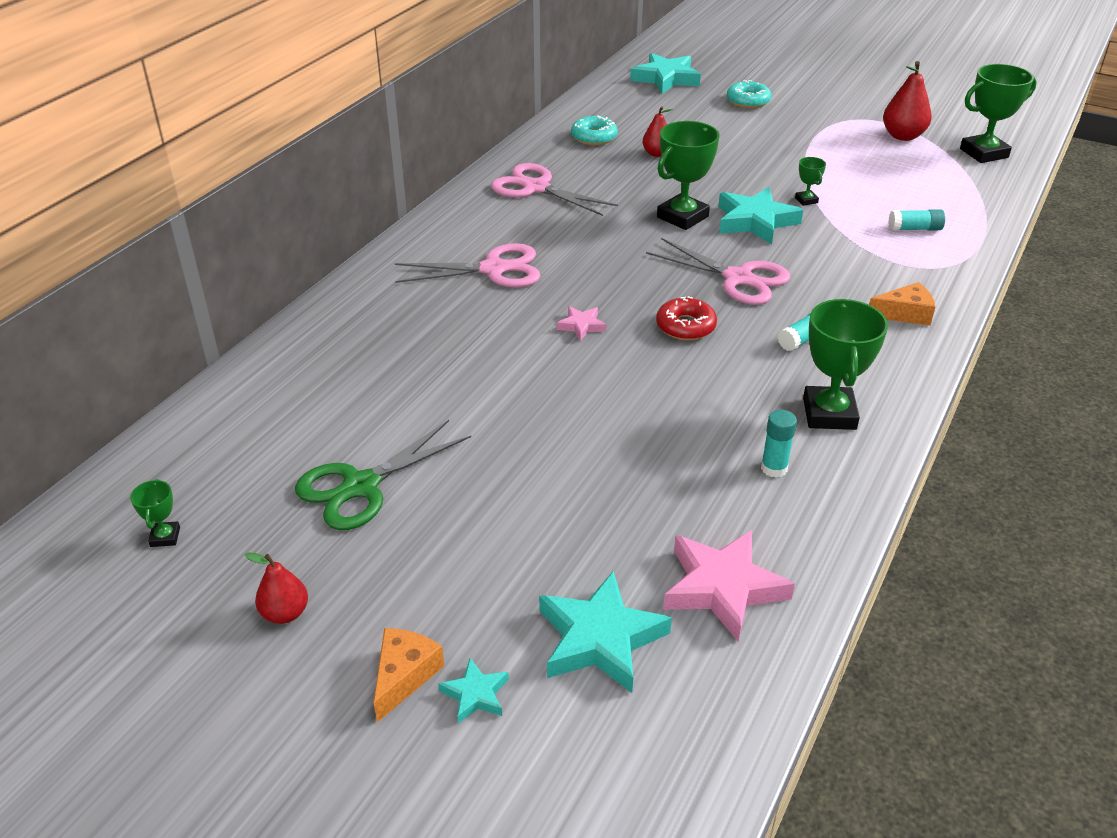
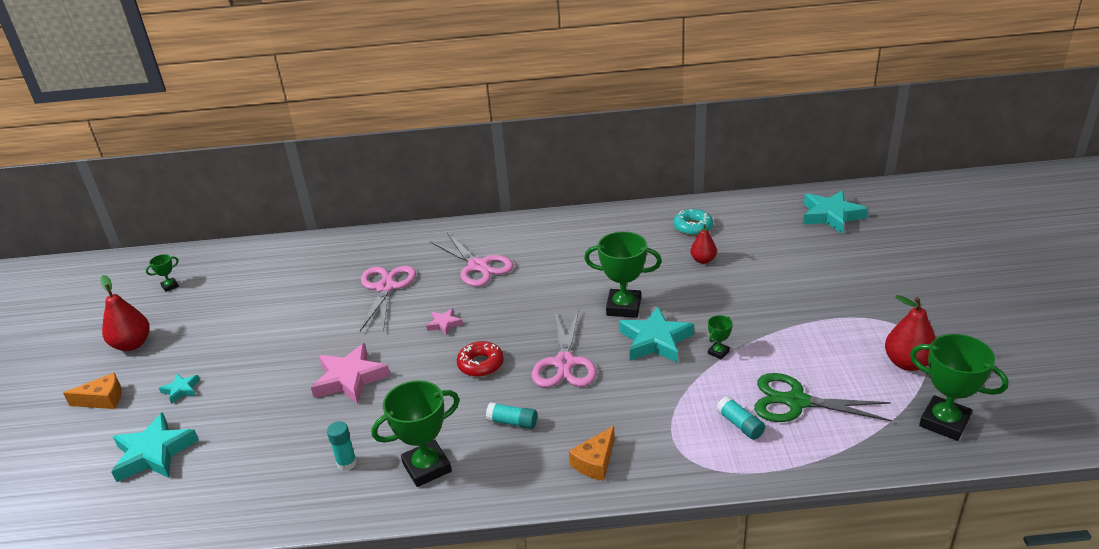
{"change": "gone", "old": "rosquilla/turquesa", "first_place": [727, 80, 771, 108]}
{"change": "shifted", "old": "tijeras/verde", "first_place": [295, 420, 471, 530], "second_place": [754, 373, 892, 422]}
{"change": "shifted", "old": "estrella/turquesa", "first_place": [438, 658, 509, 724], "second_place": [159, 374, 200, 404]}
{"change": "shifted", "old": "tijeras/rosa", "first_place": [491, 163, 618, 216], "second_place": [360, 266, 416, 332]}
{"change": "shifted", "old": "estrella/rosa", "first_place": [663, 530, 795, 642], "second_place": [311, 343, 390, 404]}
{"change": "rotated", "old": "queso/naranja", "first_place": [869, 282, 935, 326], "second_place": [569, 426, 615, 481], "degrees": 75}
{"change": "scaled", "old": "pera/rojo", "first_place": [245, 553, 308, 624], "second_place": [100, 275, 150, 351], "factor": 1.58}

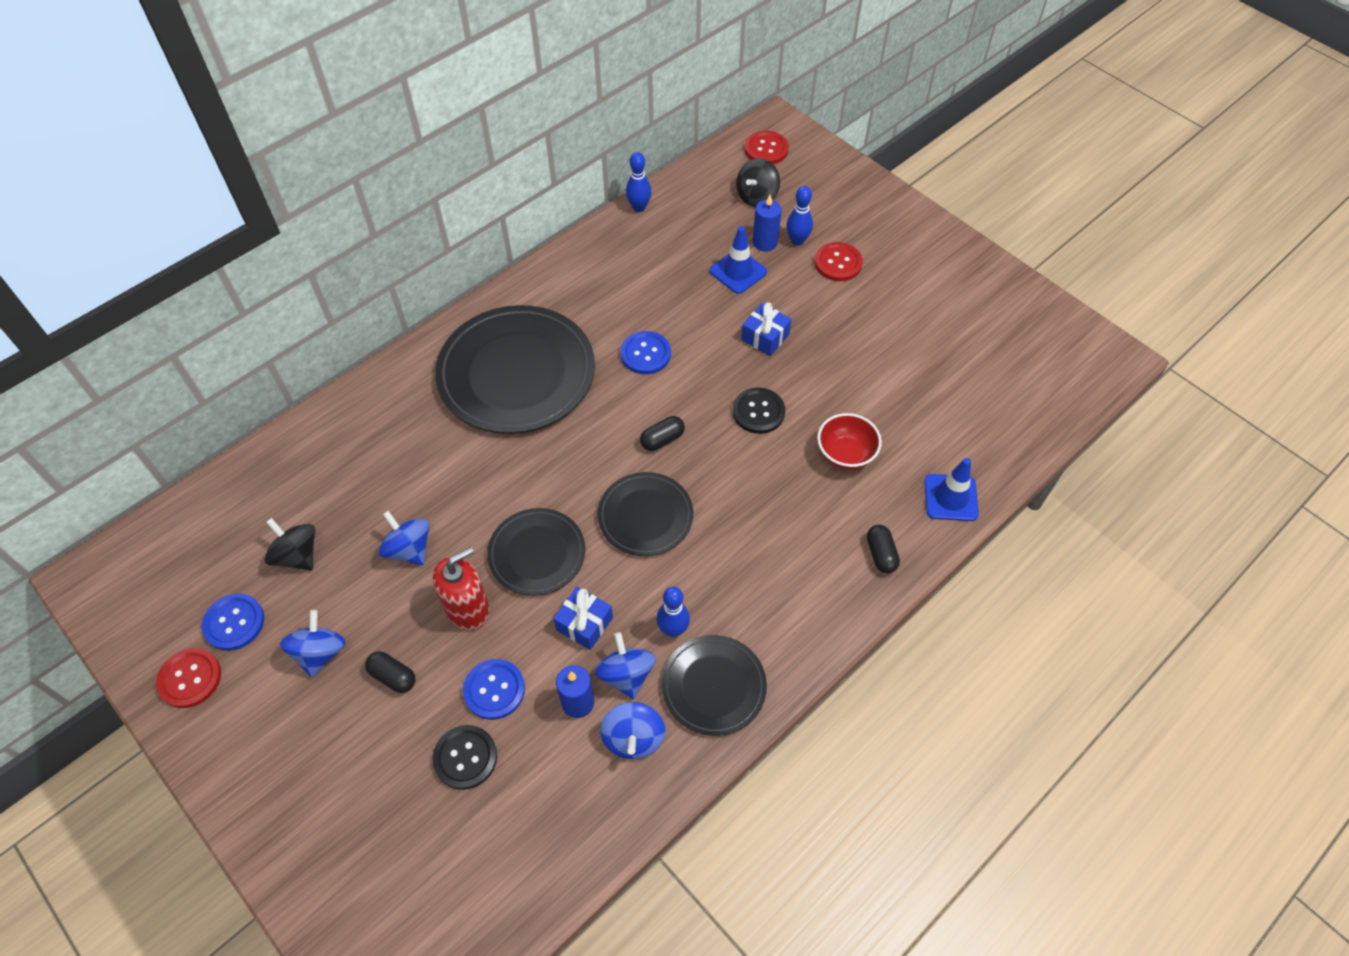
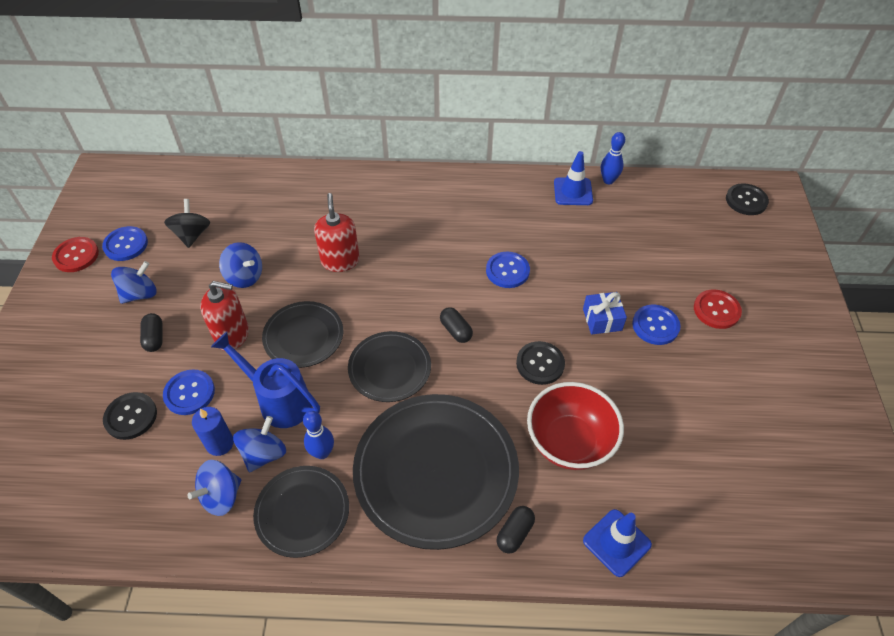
{"change": "gone", "old": "peonza/negro", "first_place": [736, 158, 780, 207]}
{"change": "gone", "old": "vela/azul", "first_place": [753, 195, 782, 252]}
{"change": "gone", "old": "bolo/azul", "first_place": [786, 186, 813, 246]}
{"change": "new", "new": "dispensador de jabón/rojo", "second_place": [314, 193, 360, 272]}
{"change": "new", "new": "botón/azul", "second_place": [632, 304, 681, 345]}
{"change": "shifted", "old": "plato/negro", "first_place": [435, 305, 595, 434], "second_place": [353, 394, 519, 550]}
{"change": "shifted", "old": "cono de tráfico/azul", "first_place": [710, 226, 767, 294], "second_place": [554, 151, 593, 205]}
{"change": "swapped", "old": "regalo/azul", "new": "regadera/azul", "first_place": [554, 587, 613, 650], "second_place": [211, 332, 320, 428]}
{"change": "repainted", "old": "botón/rojo", "new": "botón/negro", "first_place": [744, 131, 789, 164], "second_place": [726, 183, 769, 215]}
{"change": "rotated", "old": "peonza/azul", "first_place": [378, 511, 430, 565], "second_place": [219, 242, 262, 288], "degrees": 120}
{"change": "rotated", "old": "cápsula/negro", "first_place": [640, 416, 685, 451], "second_place": [440, 307, 473, 343], "degrees": 45}
{"change": "scaled", "old": "cuenco/rojo", "first_place": [817, 413, 882, 470], "second_place": [527, 382, 624, 470], "factor": 1.52}

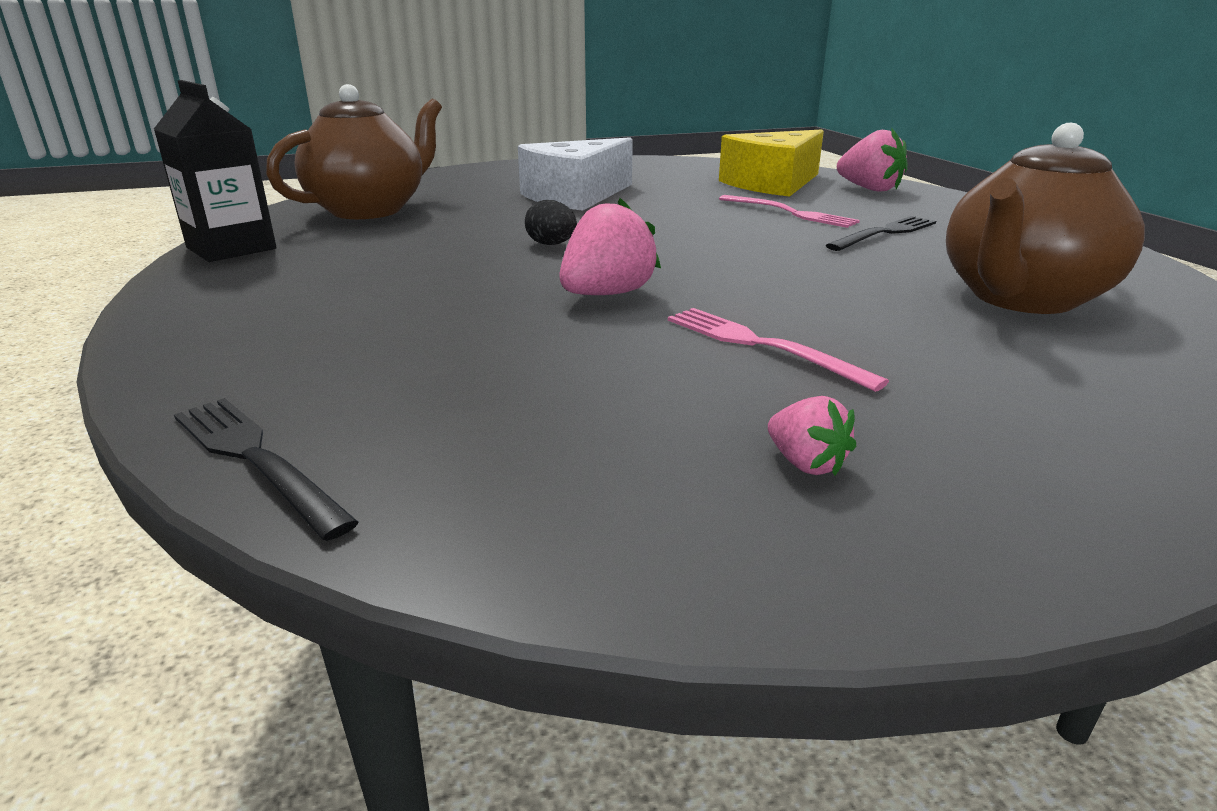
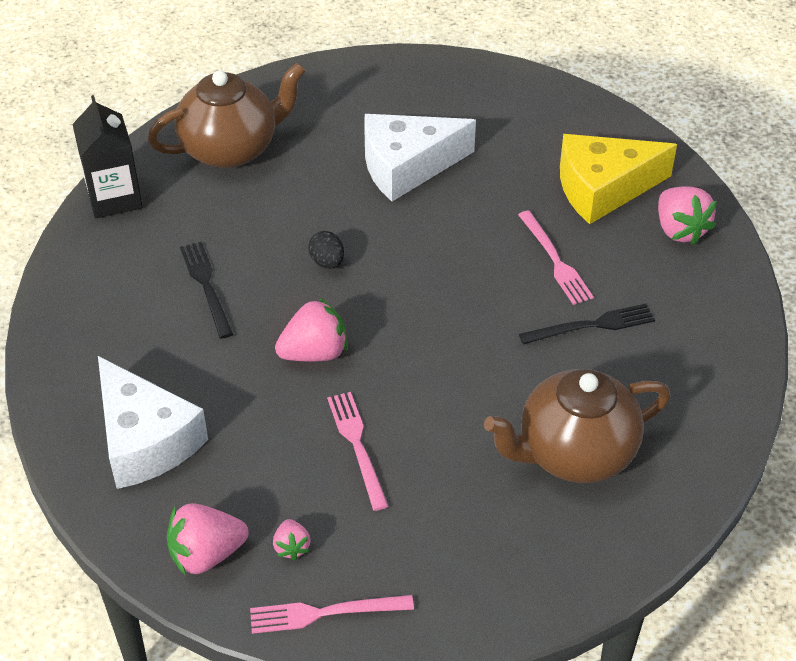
{"change": "new", "new": "queso/blanco", "second_place": [98, 356, 208, 489]}
{"change": "new", "new": "fresa/rosa", "second_place": [167, 503, 249, 576]}
{"change": "new", "new": "tenedor/rosa", "second_place": [250, 595, 414, 634]}
{"change": "shifted", "old": "tenedor/negro", "first_place": [174, 398, 358, 541], "second_place": [180, 242, 233, 339]}

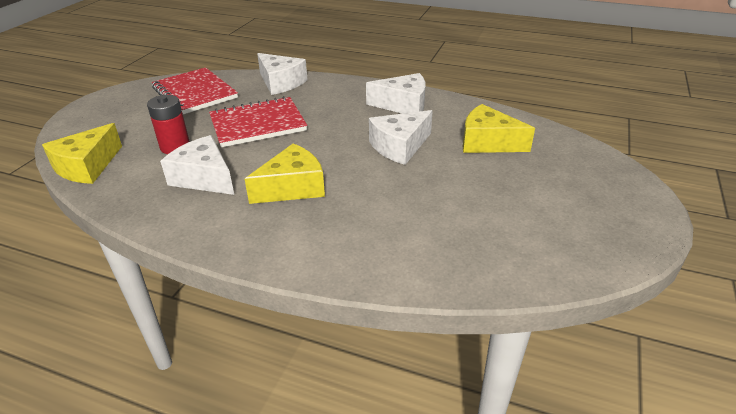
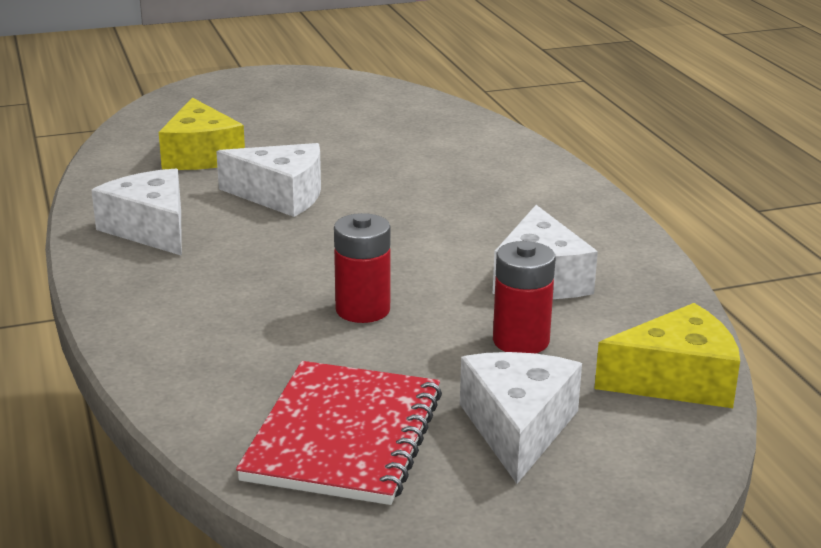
{"change": "gone", "old": "queso/amarillo", "first_place": [245, 144, 325, 204]}
{"change": "shifted", "old": "queso/blanco", "first_place": [257, 53, 308, 95], "second_place": [460, 352, 582, 484]}
{"change": "swapped", "old": "cuaderno/rojo", "new": "pila/rojo", "first_place": [209, 96, 307, 147], "second_place": [334, 213, 391, 323]}

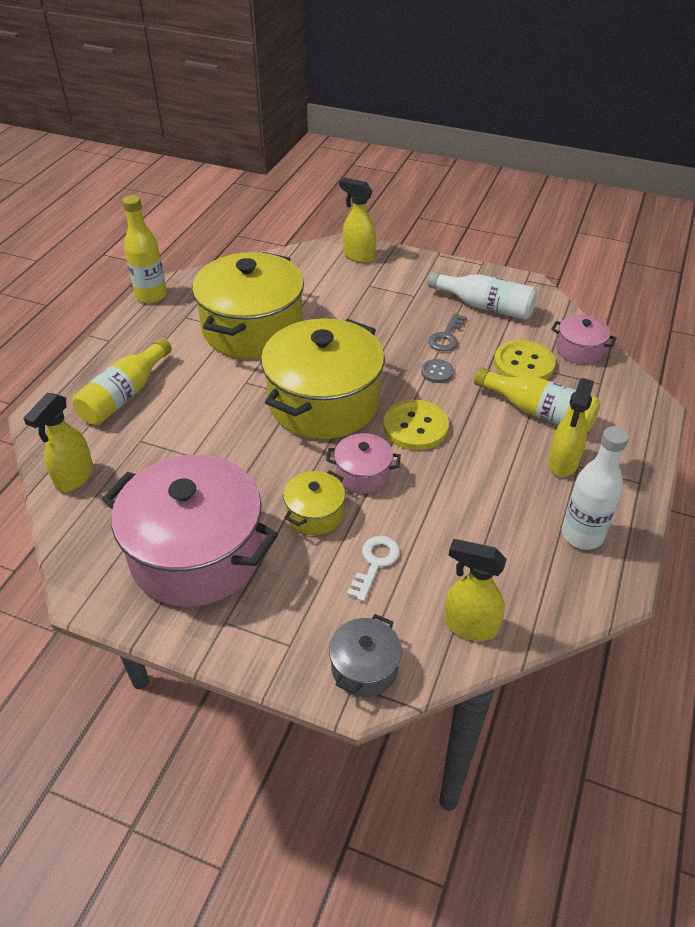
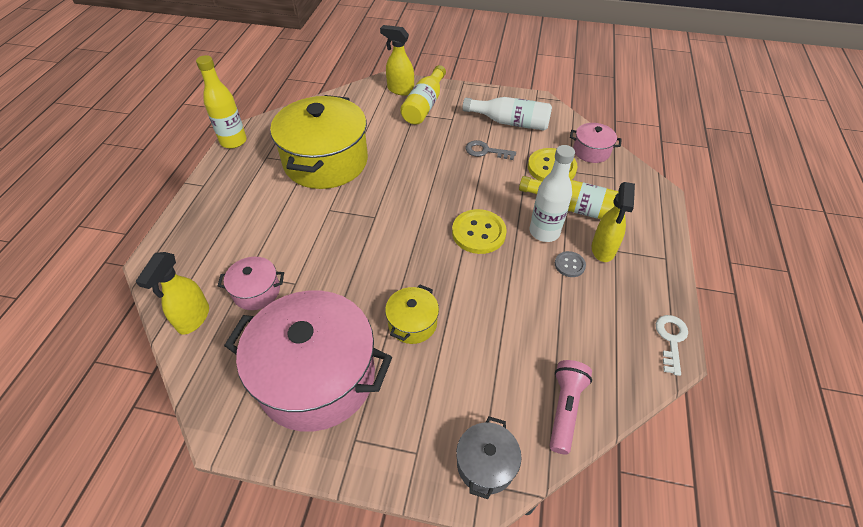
{"change": "gone", "old": "olla/amarillo", "first_place": [261, 318, 385, 439]}
{"change": "shifted", "old": "botella/amarillo", "first_place": [72, 338, 172, 425], "second_place": [400, 65, 446, 125]}
{"change": "shifted", "old": "olla/rosa", "first_place": [326, 433, 401, 494], "second_place": [218, 257, 284, 310]}
{"change": "shifted", "old": "llave/blanco", "first_place": [347, 536, 400, 602], "second_place": [656, 315, 688, 376]}
{"change": "shifted", "old": "botón/gris", "first_place": [421, 359, 454, 383], "second_place": [555, 251, 586, 277]}
{"change": "shifted", "old": "botella/blanco", "first_place": [562, 426, 629, 550], "second_place": [530, 145, 575, 242]}
{"change": "swapped", "old": "pulverizador/amarillo", "new": "lámpara de mano/rosa", "first_place": [444, 539, 507, 641], "second_place": [549, 360, 592, 455]}
{"change": "rotated", "old": "llave/gris", "first_place": [428, 313, 466, 351], "second_place": [466, 140, 516, 160], "degrees": 90}

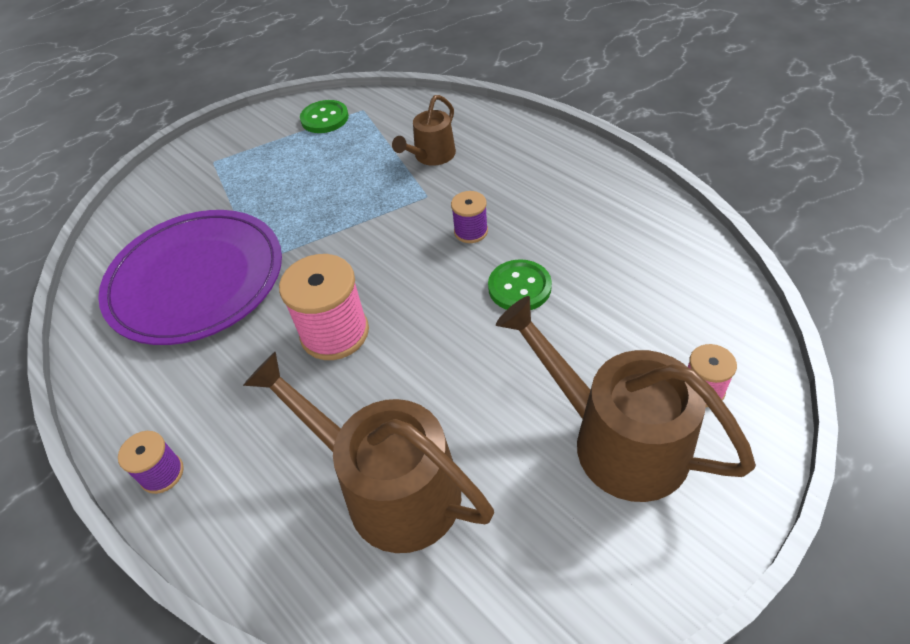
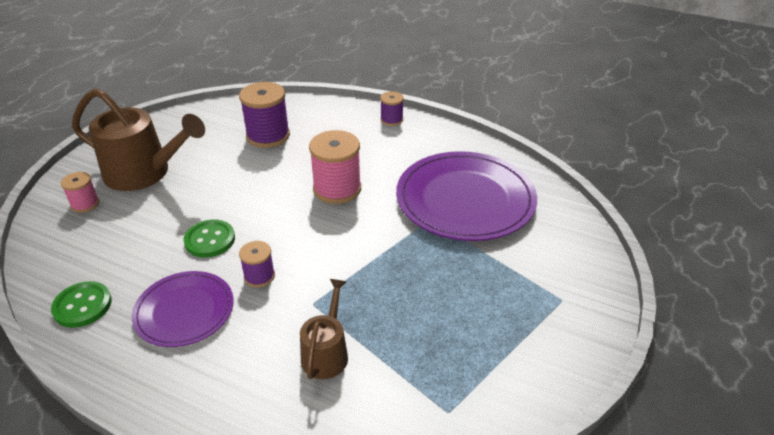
{"change": "new", "new": "plato/morado", "second_place": [132, 271, 234, 347]}
{"change": "shifted", "old": "botón/verde", "first_place": [300, 100, 349, 133], "second_place": [51, 281, 112, 328]}
{"change": "swapped", "old": "regadera/marrón", "new": "carrete/morado", "first_place": [243, 351, 494, 553], "second_place": [239, 82, 290, 148]}

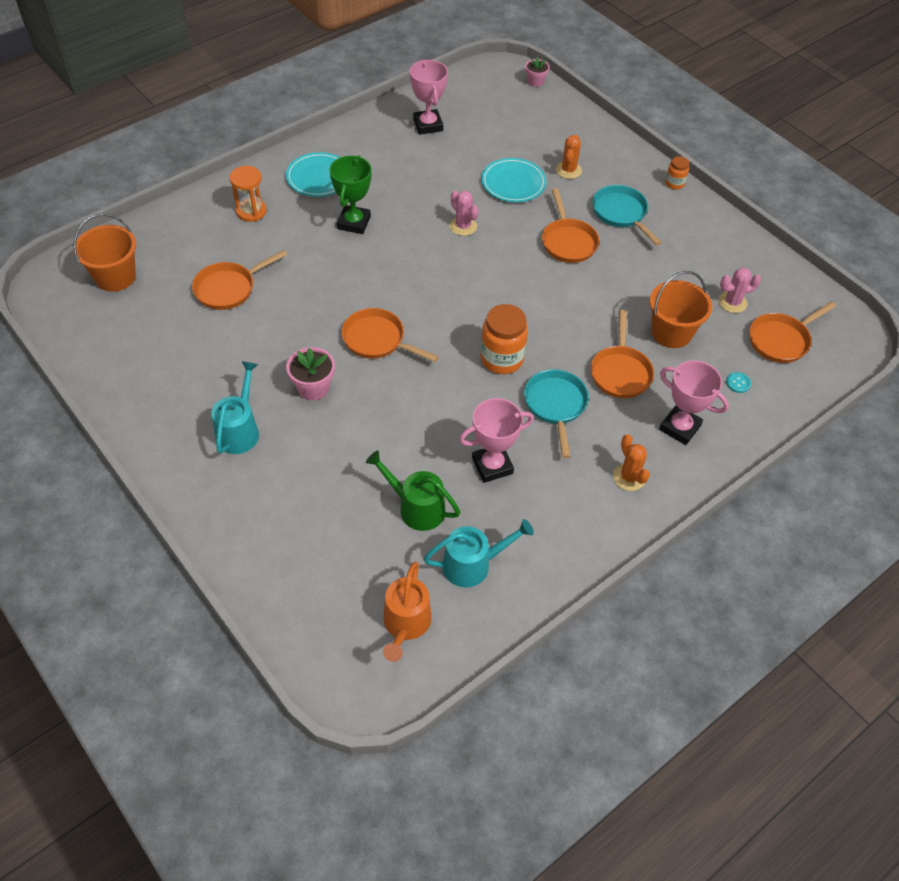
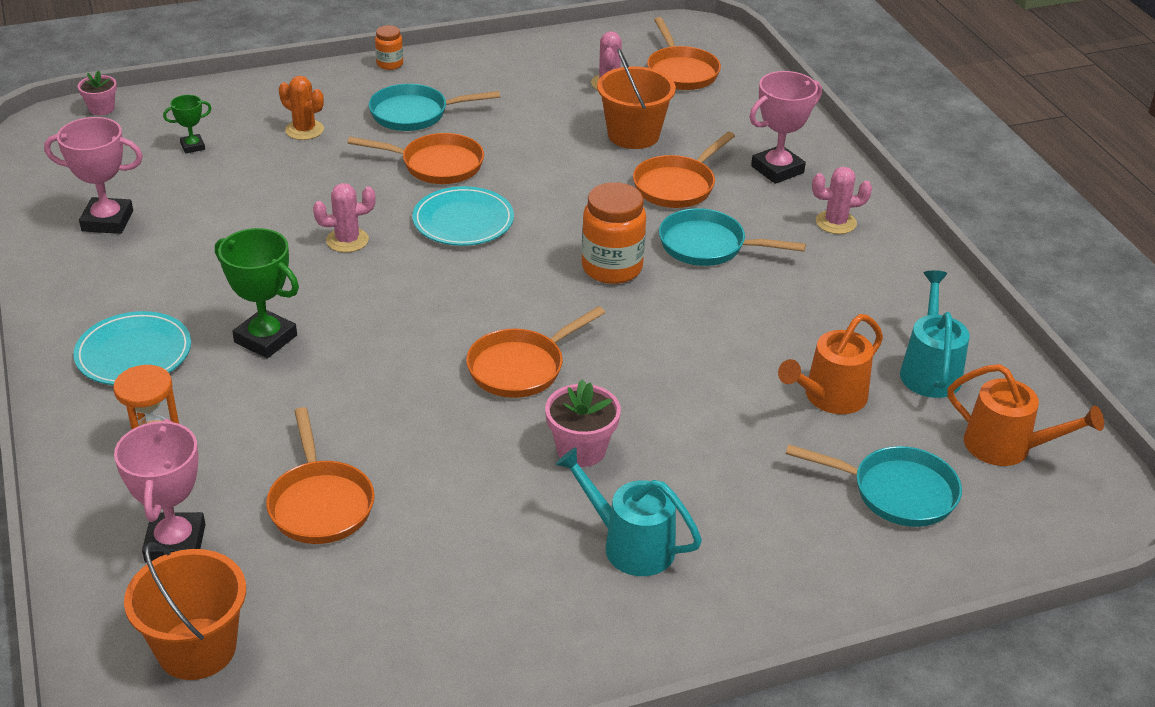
{"change": "gone", "old": "botón/turquesa", "first_place": [726, 372, 751, 393]}
{"change": "new", "new": "trofeo/verde", "second_place": [163, 95, 212, 154]}
{"change": "new", "new": "sartén/turquesa", "second_place": [786, 444, 962, 527]}
{"change": "shifted", "old": "trofeo/rosa", "first_place": [459, 398, 533, 483], "second_place": [114, 419, 206, 563]}
{"change": "shifted", "old": "plato/turquesa", "first_place": [481, 158, 547, 202], "second_place": [412, 186, 514, 246]}
{"change": "repainted", "old": "regadera/verde", "new": "regadera/naranja", "first_place": [366, 451, 461, 531], "second_place": [778, 314, 883, 414]}
{"change": "repainted", "old": "cactus/naranja", "new": "cactus/rosa", "first_place": [613, 434, 650, 491], "second_place": [812, 167, 872, 234]}
{"change": "rotated", "old": "sartén/naranja", "first_place": [591, 310, 654, 398], "second_place": [633, 132, 735, 208], "degrees": 105}

